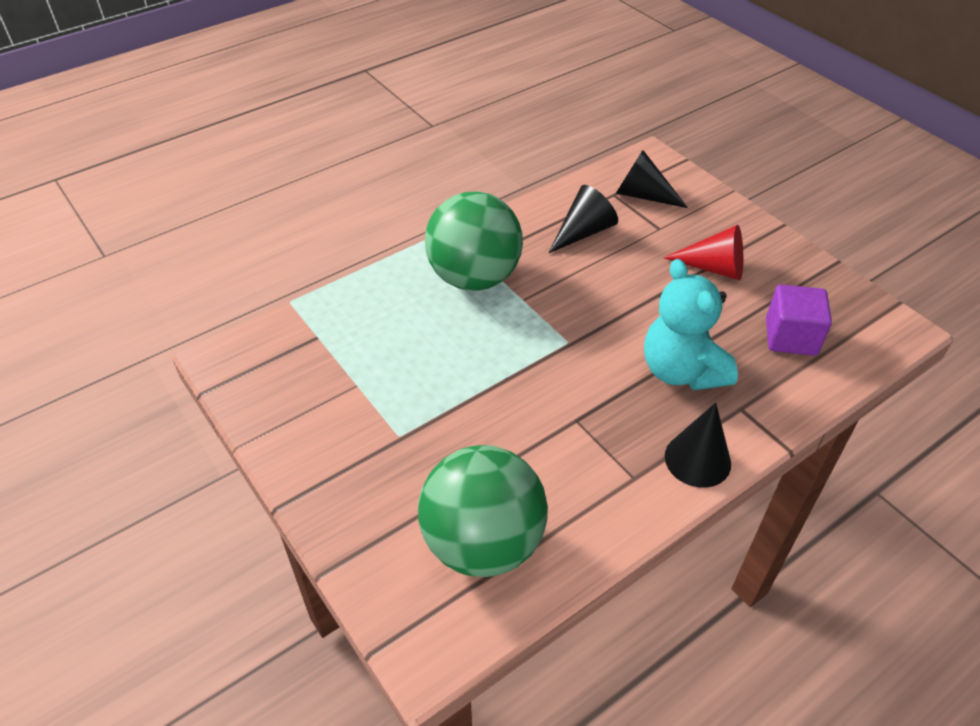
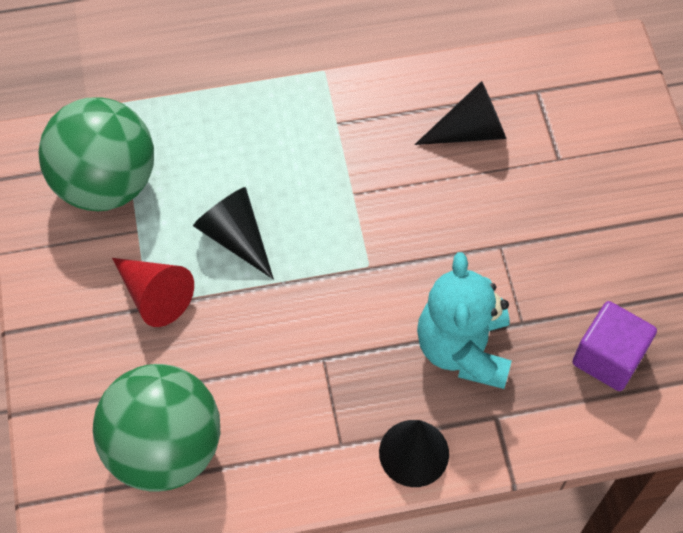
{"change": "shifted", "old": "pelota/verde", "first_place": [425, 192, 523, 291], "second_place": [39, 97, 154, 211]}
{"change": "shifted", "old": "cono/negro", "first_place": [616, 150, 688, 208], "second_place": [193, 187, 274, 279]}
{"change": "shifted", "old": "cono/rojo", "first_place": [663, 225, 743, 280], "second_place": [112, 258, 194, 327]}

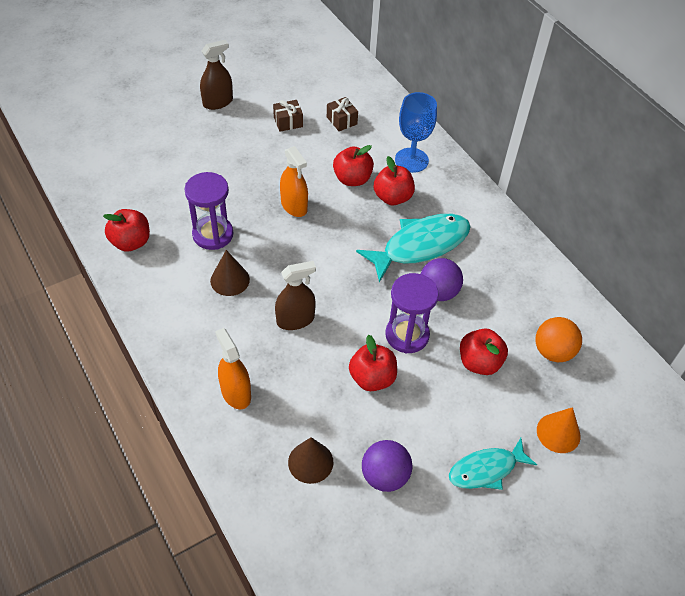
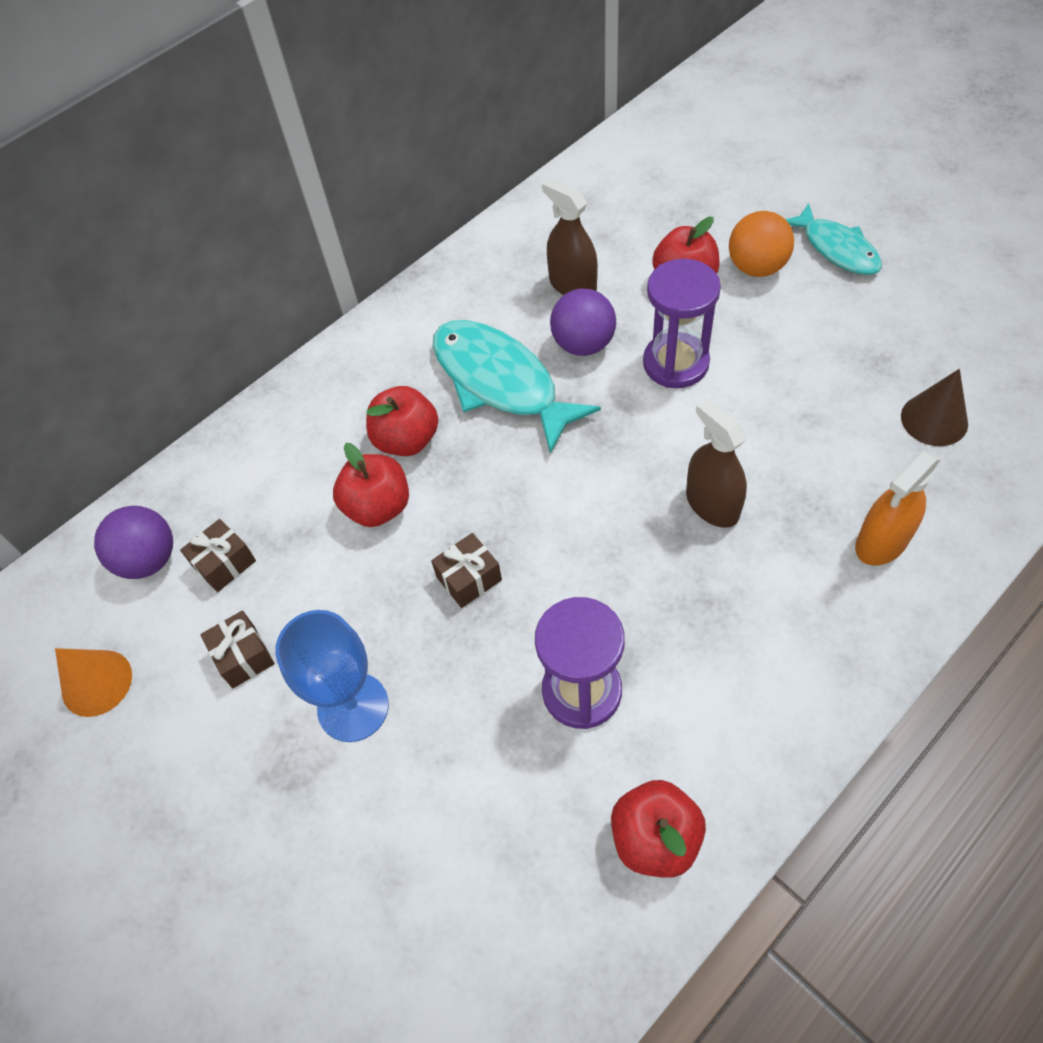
{"change": "gone", "old": "cono/marrón", "first_place": [210, 250, 250, 296]}
{"change": "gone", "old": "manzana/rojo", "first_place": [349, 335, 397, 391]}
{"change": "shifted", "old": "pulverizador/marrón", "first_place": [200, 40, 233, 110], "second_place": [542, 178, 598, 295]}
{"change": "shifted", "old": "pelota/morado", "first_place": [362, 440, 412, 492], "second_place": [94, 506, 173, 579]}
{"change": "shifted", "old": "copa/azul", "first_place": [395, 92, 437, 173], "second_place": [275, 610, 389, 742]}
{"change": "shifted", "old": "pelota/naranja", "first_place": [536, 317, 582, 362], "second_place": [729, 211, 794, 277]}
{"change": "shifted", "old": "cono/naranja", "first_place": [537, 407, 581, 453], "second_place": [55, 648, 132, 717]}
{"change": "swapped", "old": "pulverizador/naranja", "new": "regalo/marrón", "first_place": [280, 146, 308, 217], "second_place": [431, 533, 502, 608]}

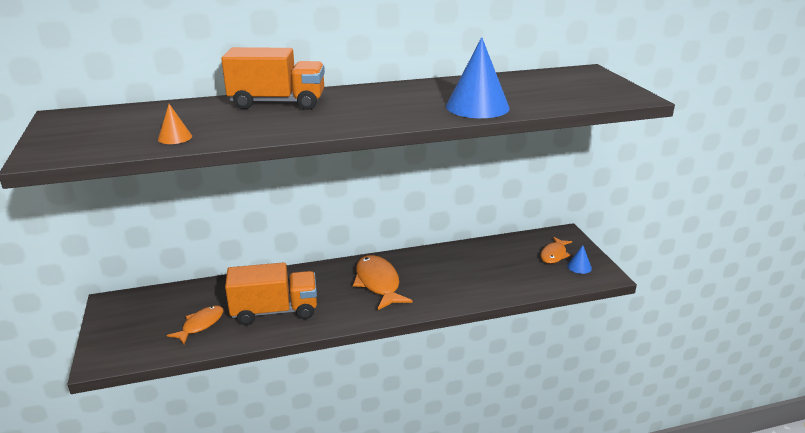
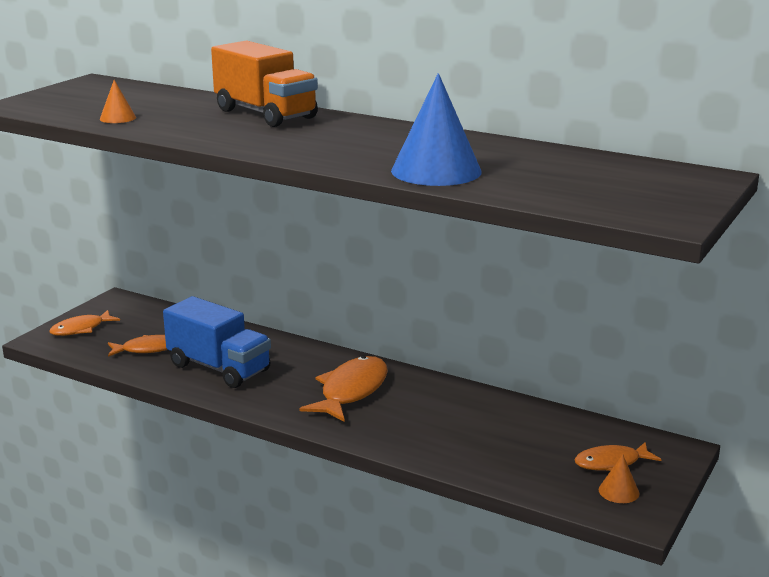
{"change": "new", "new": "pez/naranja", "second_place": [49, 310, 120, 336]}
{"change": "repainted", "old": "camión/naranja", "new": "camión/azul", "first_place": [225, 262, 317, 325], "second_place": [163, 296, 271, 388]}
{"change": "repainted", "old": "cono/azul", "new": "cono/naranja", "first_place": [567, 245, 592, 274], "second_place": [599, 454, 640, 503]}

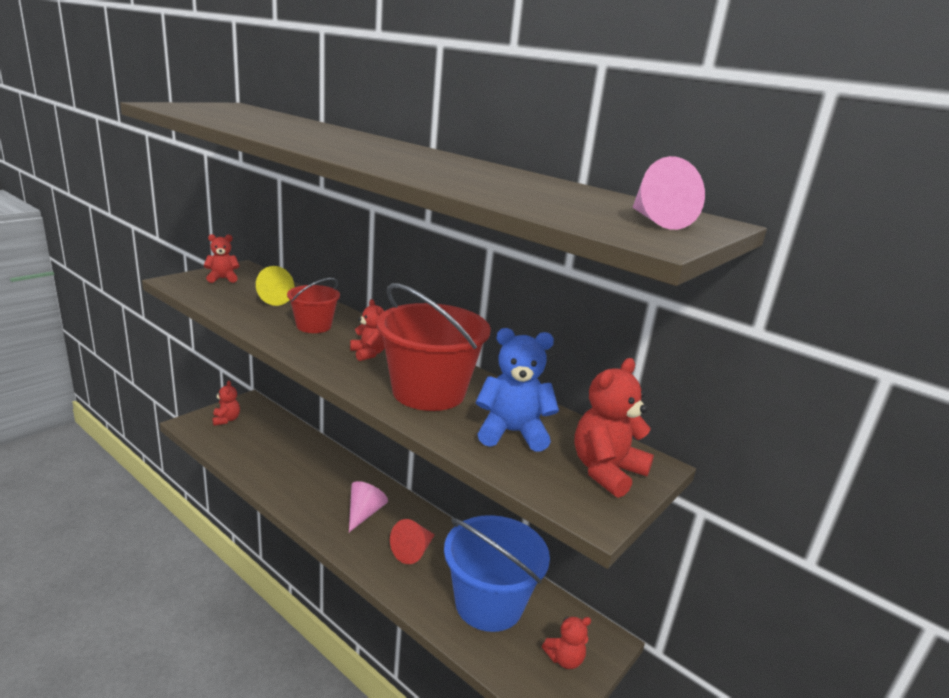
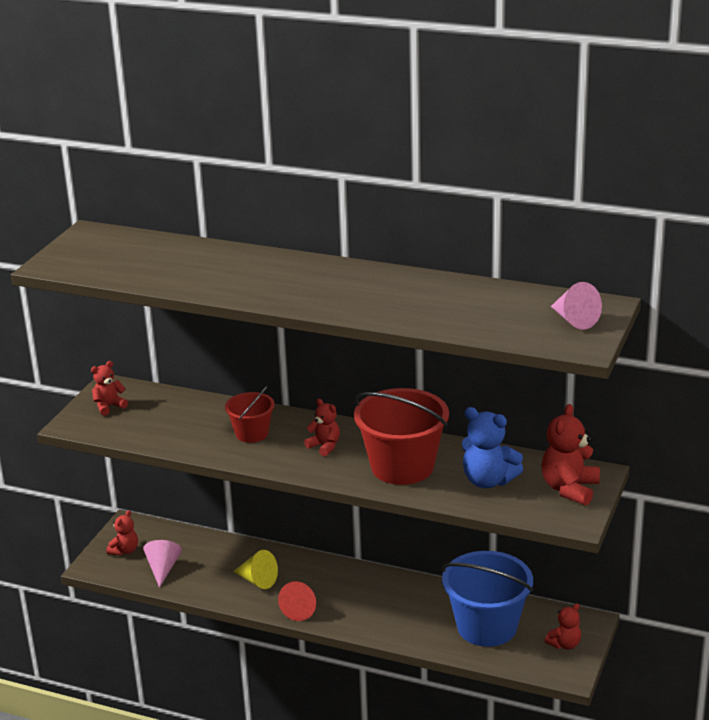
{"change": "shifted", "old": "cono/amarillo", "first_place": [256, 266, 294, 306], "second_place": [233, 550, 278, 589]}
{"change": "shifted", "old": "cono/rosa", "first_place": [349, 481, 388, 532], "second_place": [143, 540, 182, 588]}
{"change": "shifted", "old": "cono/rojo", "first_place": [390, 519, 435, 564], "second_place": [278, 581, 316, 621]}
{"change": "rotated", "old": "osito/rojo", "first_place": [212, 381, 240, 426], "second_place": [107, 510, 138, 556], "degrees": 60}
{"change": "rotated", "old": "osito/azul", "first_place": [476, 328, 559, 452], "second_place": [462, 407, 523, 488], "degrees": -135}

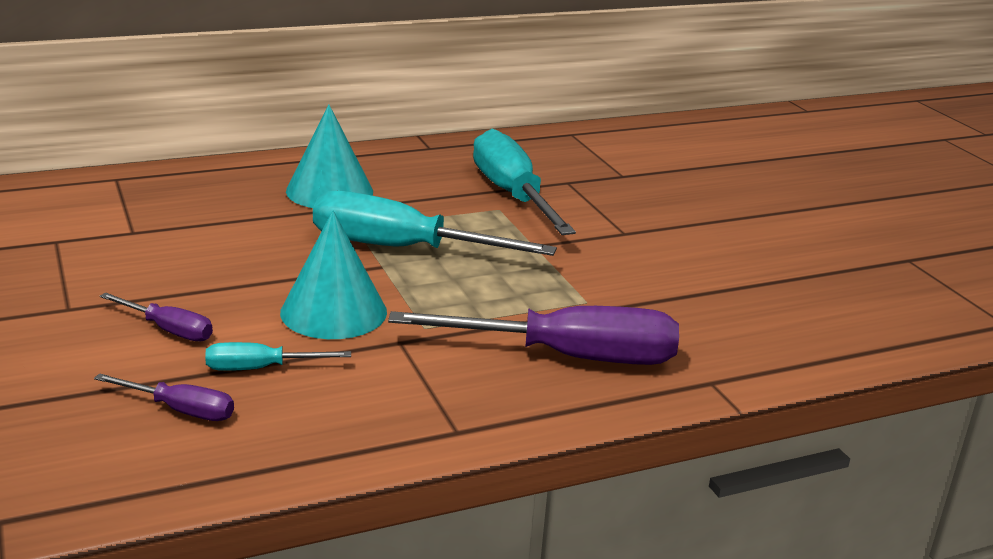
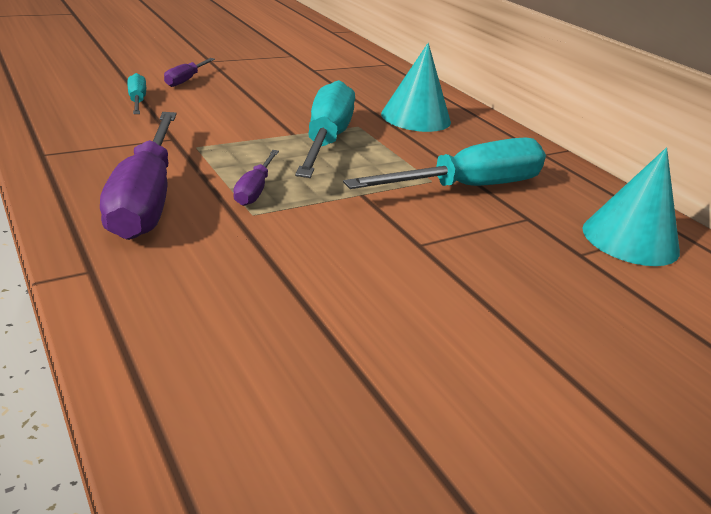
{"change": "shifted", "old": "destornillador/morado", "first_place": [94, 373, 234, 421], "second_place": [233, 150, 279, 206]}
{"change": "shifted", "old": "cono/turquesa", "first_place": [280, 210, 387, 339], "second_place": [582, 148, 680, 266]}

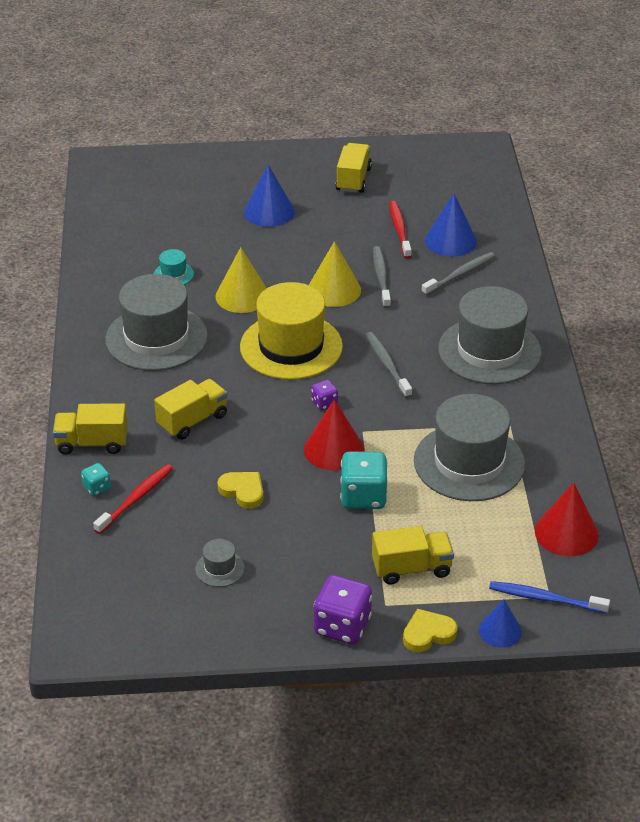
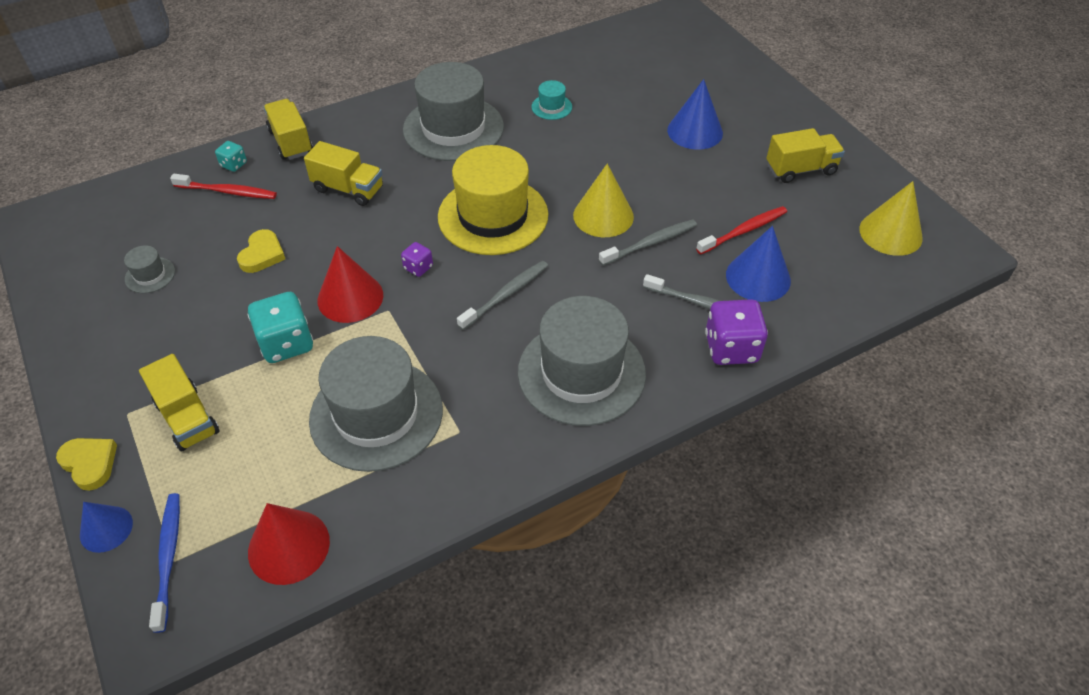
{"change": "shifted", "old": "cono/amarillo", "first_place": [216, 247, 267, 313], "second_place": [859, 181, 923, 256]}
{"change": "shifted", "old": "dado/morado", "first_place": [314, 575, 372, 644], "second_place": [705, 299, 768, 365]}

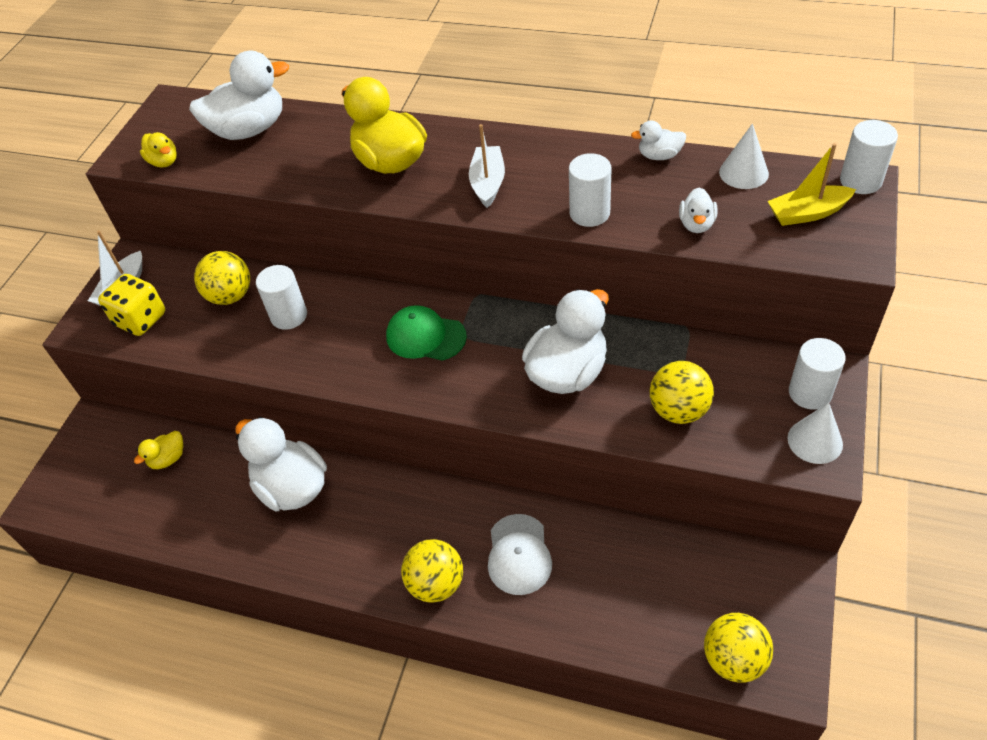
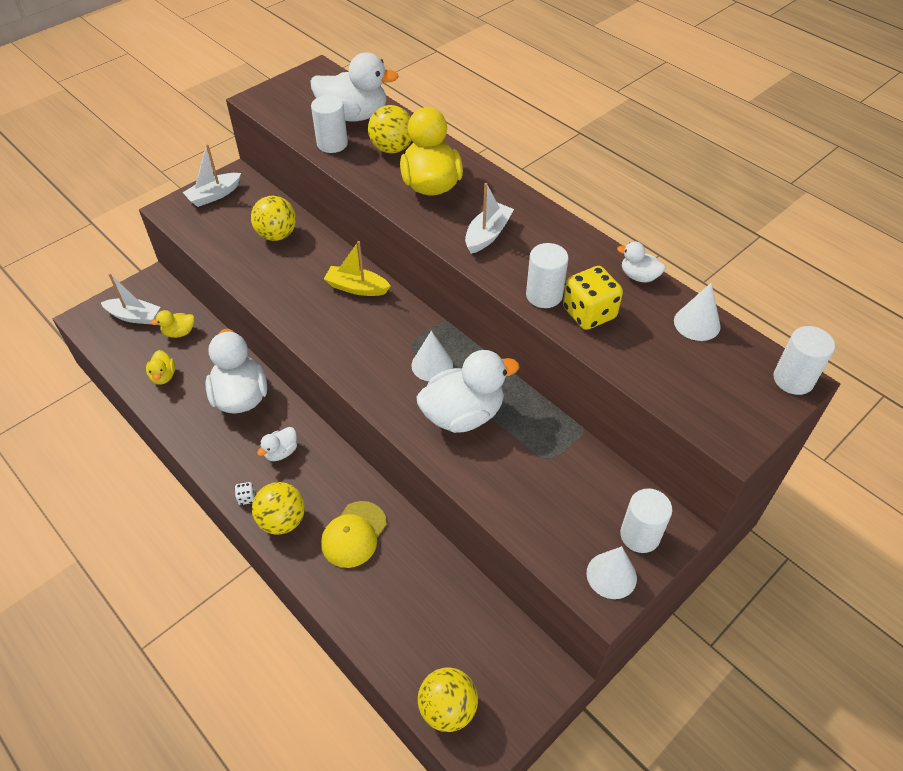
{"change": "gone", "old": "gorra/verde", "first_place": [386, 305, 467, 361]}
{"change": "new", "new": "barco/blanco", "second_place": [101, 273, 160, 324]}
{"change": "new", "new": "dado/blanco", "second_place": [235, 482, 255, 505]}
{"change": "new", "new": "cono/blanco", "second_place": [412, 331, 453, 381]}
{"change": "shifted", "old": "dado/amarillo", "first_place": [98, 274, 165, 336], "second_place": [563, 266, 623, 330]}
{"change": "shifted", "old": "pato/amarillo", "first_place": [140, 132, 177, 168], "second_place": [146, 350, 175, 385]}
{"change": "shifted", "old": "cilindro/blanco", "first_place": [256, 265, 307, 330], "second_place": [311, 95, 348, 153]}
{"change": "shifted", "old": "pelota/amarillo", "first_place": [650, 361, 714, 424], "second_place": [368, 105, 412, 153]}
{"change": "shifted", "old": "pato/blanco", "first_place": [679, 187, 718, 233], "second_place": [257, 427, 297, 461]}
{"change": "shifted", "old": "barco/amarillo", "first_place": [768, 143, 856, 226], "second_place": [324, 241, 390, 296]}
{"change": "repainted", "old": "gorra/blanco", "new": "gorra/amarillo", "first_place": [488, 514, 552, 595], "second_place": [321, 501, 387, 568]}

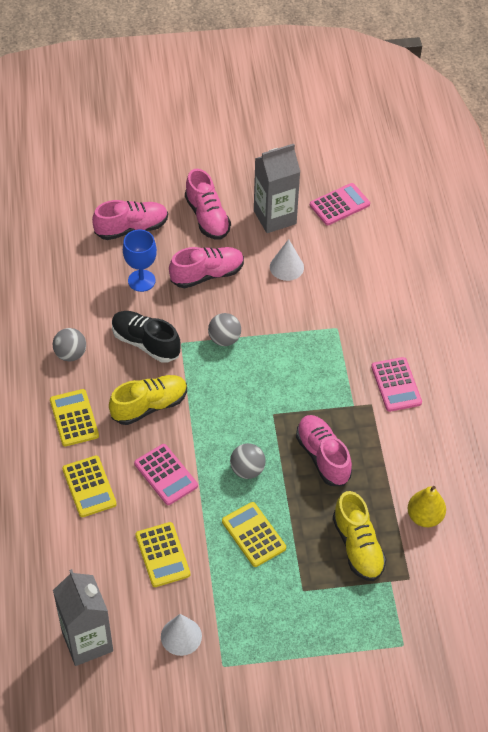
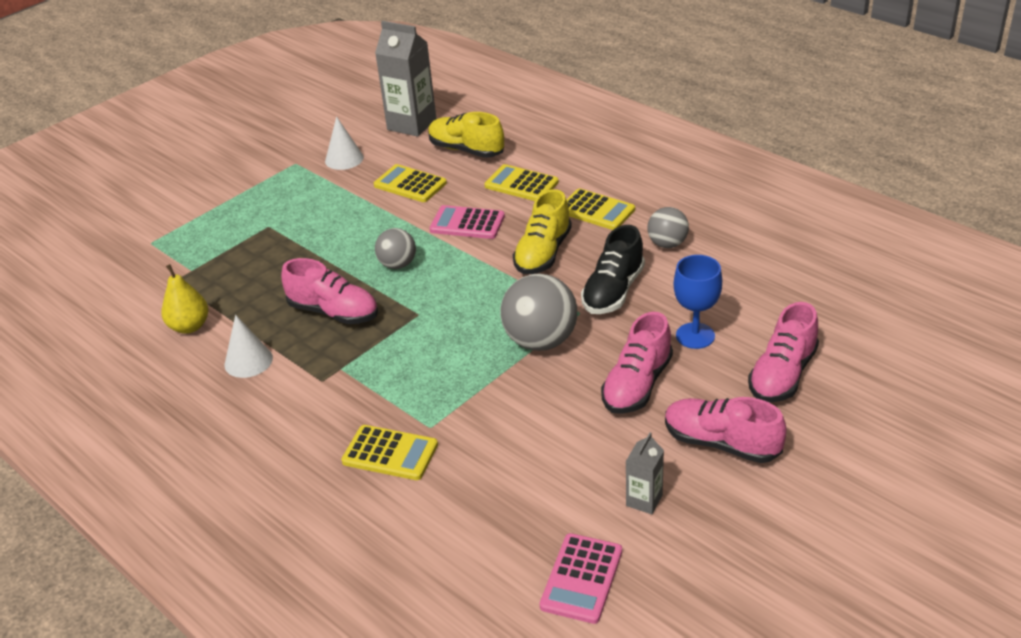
{"change": "gone", "old": "calculadora/rosa", "first_place": [371, 357, 422, 412]}
{"change": "shifted", "old": "calculadora/amarillo", "first_place": [222, 502, 286, 567], "second_place": [341, 425, 438, 480]}
{"change": "shifted", "old": "cono/blanco", "first_place": [270, 239, 304, 281], "second_place": [225, 315, 273, 378]}
{"change": "shifted", "old": "zapato/amarillo", "first_place": [333, 491, 387, 581], "second_place": [428, 112, 504, 158]}
{"change": "rotated", "old": "zapato/negro", "first_place": [112, 311, 181, 362], "second_place": [581, 225, 645, 314], "degrees": 120}
{"change": "scaled", "old": "pelota/gris", "first_place": [208, 313, 241, 346], "second_place": [500, 273, 577, 351], "factor": 1.7}
{"change": "scaled", "old": "cartón de leche/gris", "first_place": [254, 144, 300, 233], "second_place": [626, 432, 664, 514], "factor": 0.51}

